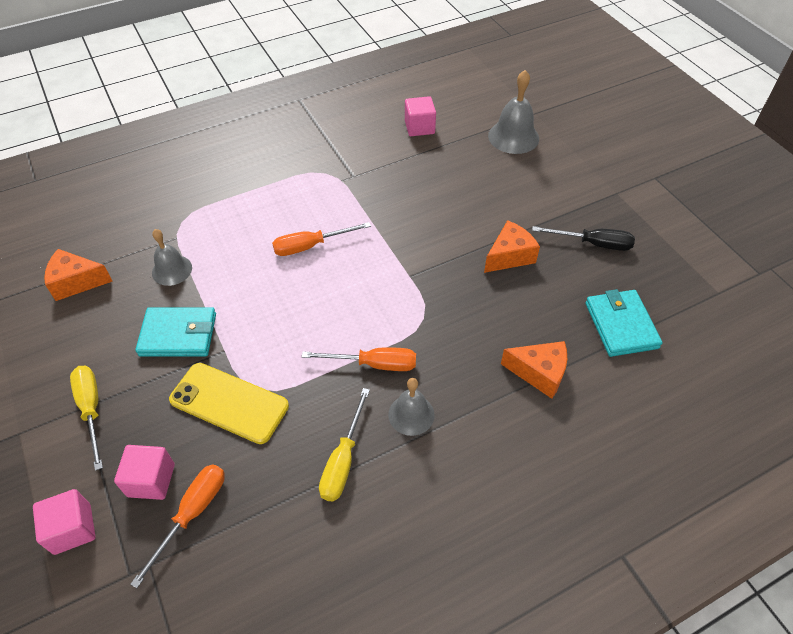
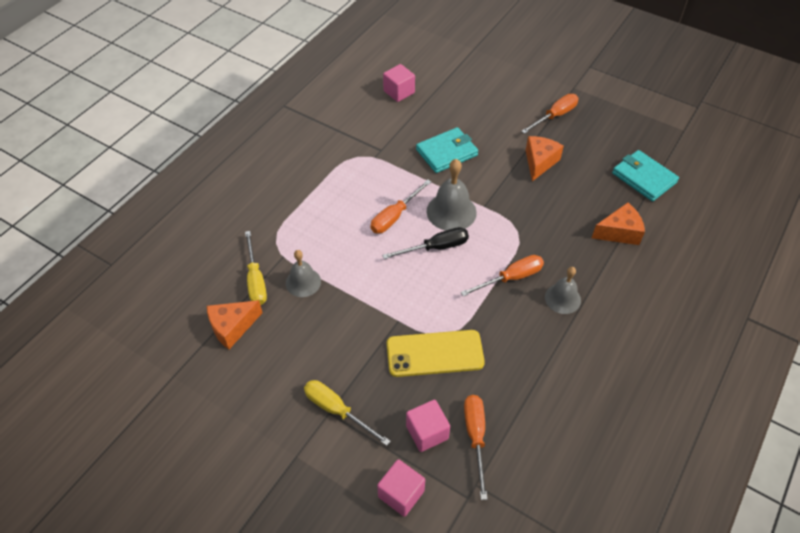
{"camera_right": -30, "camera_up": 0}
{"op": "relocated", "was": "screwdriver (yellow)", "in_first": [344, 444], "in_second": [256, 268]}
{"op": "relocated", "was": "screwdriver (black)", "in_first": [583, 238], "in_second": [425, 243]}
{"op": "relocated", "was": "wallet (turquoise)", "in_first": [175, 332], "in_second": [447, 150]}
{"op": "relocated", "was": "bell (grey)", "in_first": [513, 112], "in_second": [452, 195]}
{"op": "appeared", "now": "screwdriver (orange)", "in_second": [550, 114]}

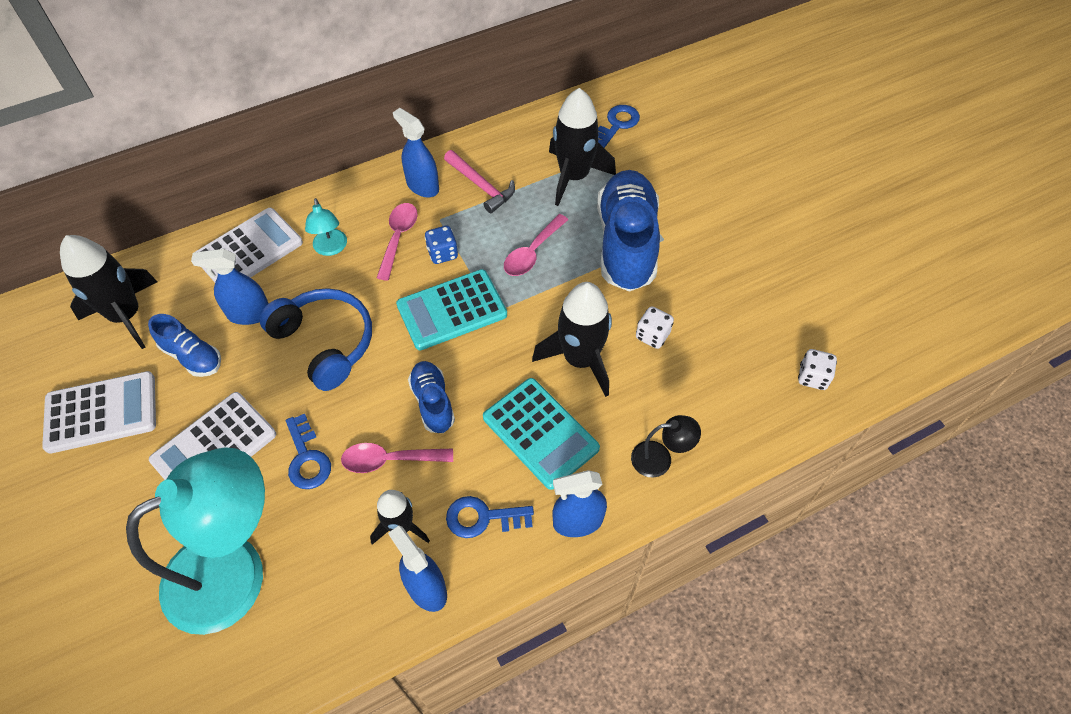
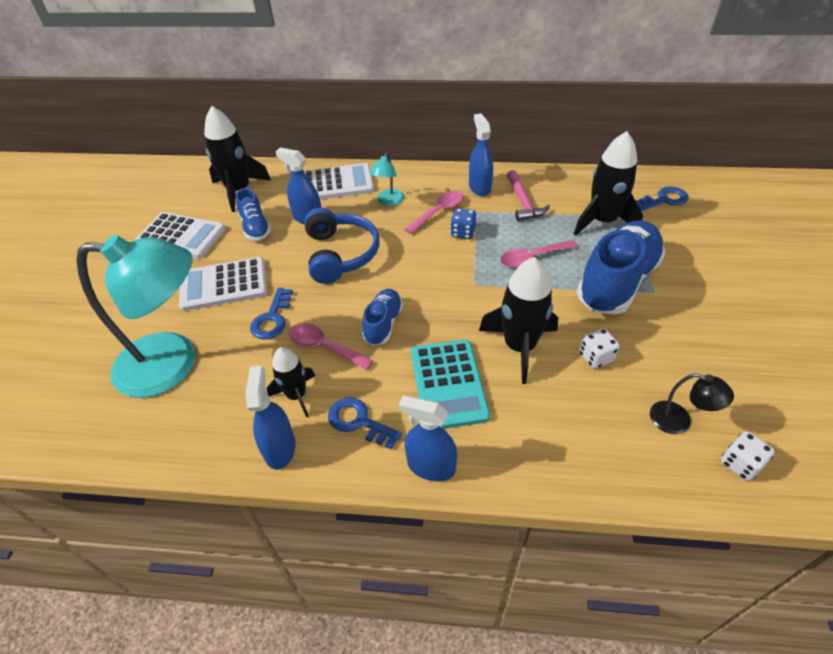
{"camera_right": 35, "camera_up": -10}
{"op": "relocated", "was": "lamp (black)", "in_first": [666, 446], "in_second": [692, 403]}
{"op": "missing", "was": "calculator (turquoise)", "in_first": [451, 309]}

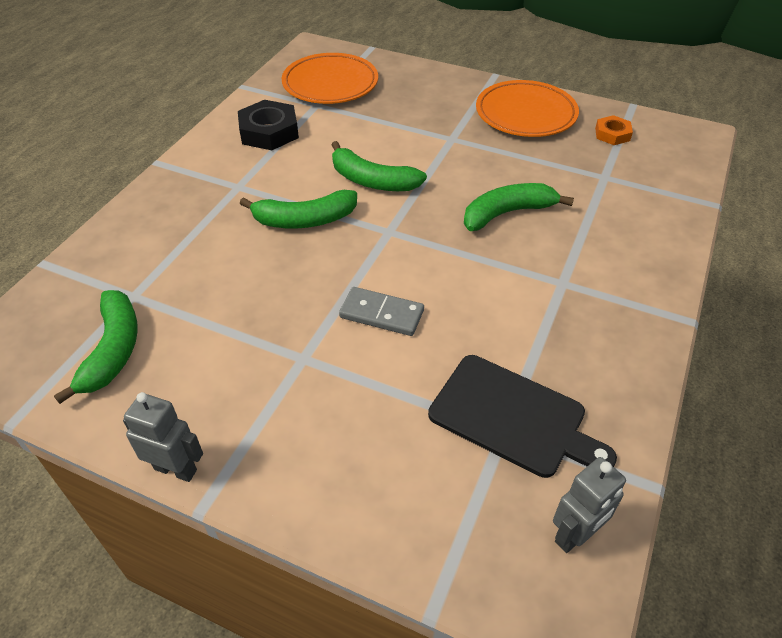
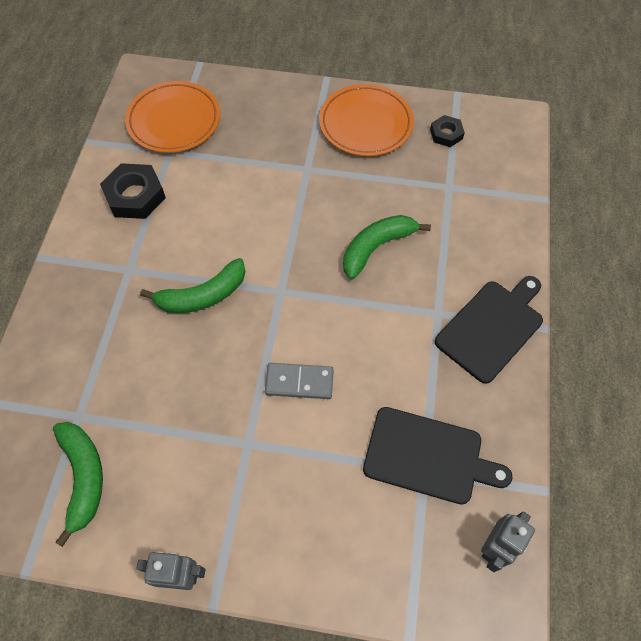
{"camera_right": -15, "camera_up": 15}
{"op": "colour", "was": "nut (orange)", "now": "nut (black)", "in_first": [614, 130], "in_second": [447, 131]}
{"op": "appeared", "now": "cutting board (black)", "in_second": [489, 330]}
{"op": "missing", "was": "banana (green)", "in_first": [379, 166]}

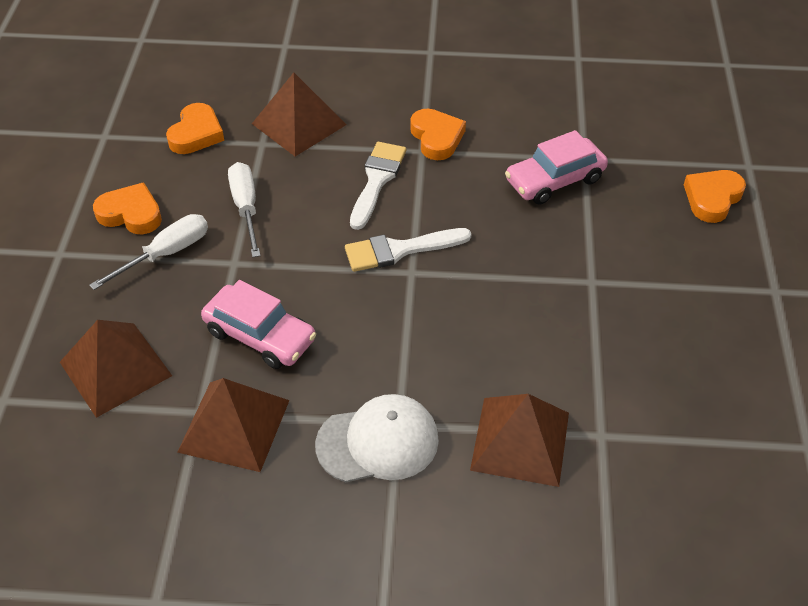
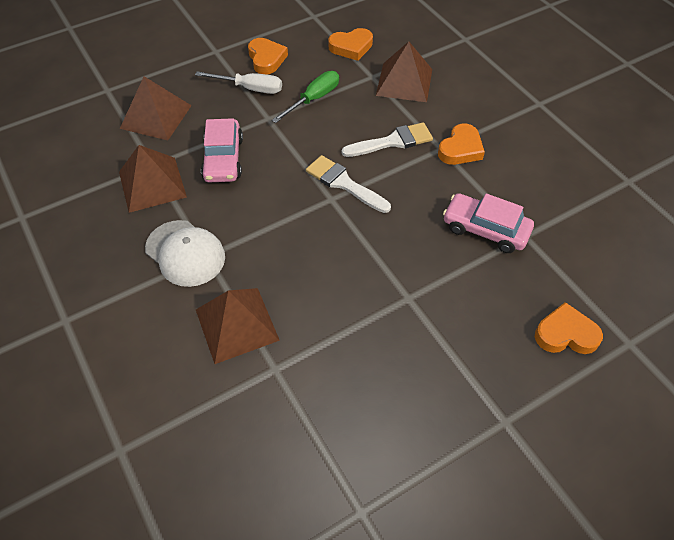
{"camera_right": 55, "camera_up": 5}
{"op": "colour", "was": "screwdriver (white)", "now": "screwdriver (green)", "in_first": [244, 209], "in_second": [305, 97]}

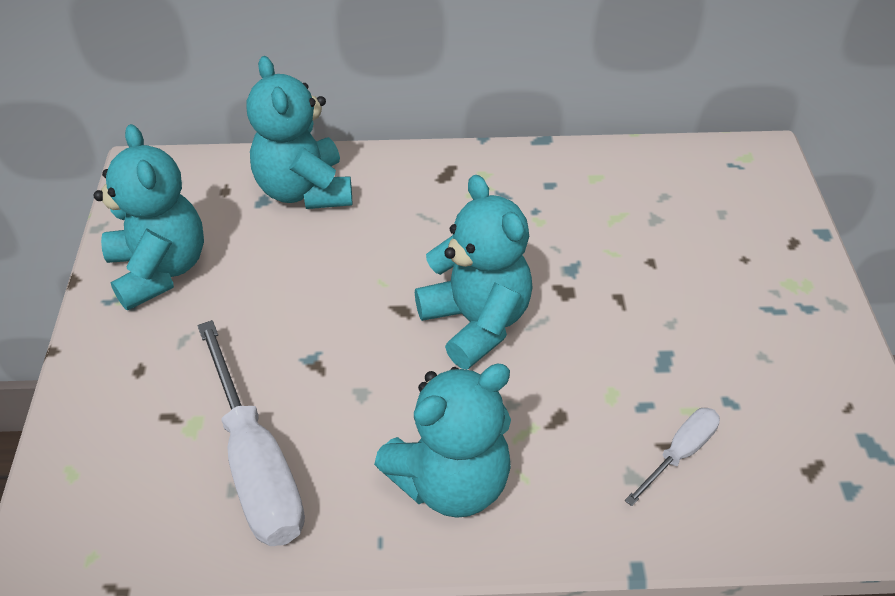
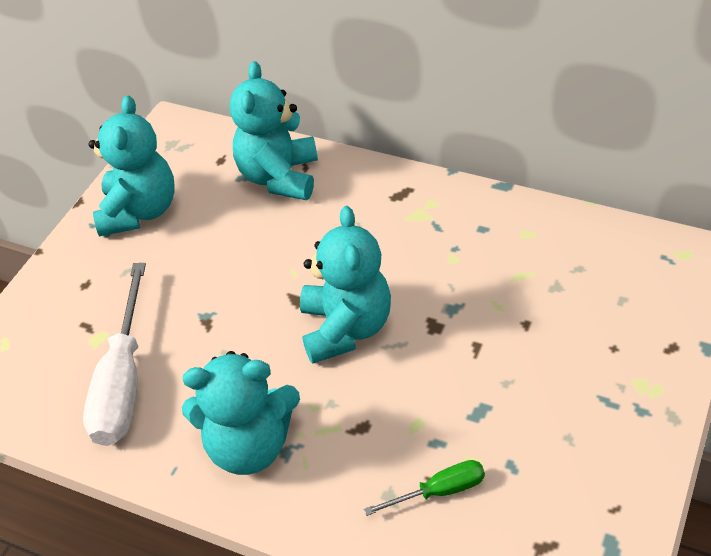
{"camera_right": 30, "camera_up": 0}
{"op": "colour", "was": "screwdriver (white)", "now": "screwdriver (green)", "in_first": [672, 457], "in_second": [424, 488]}

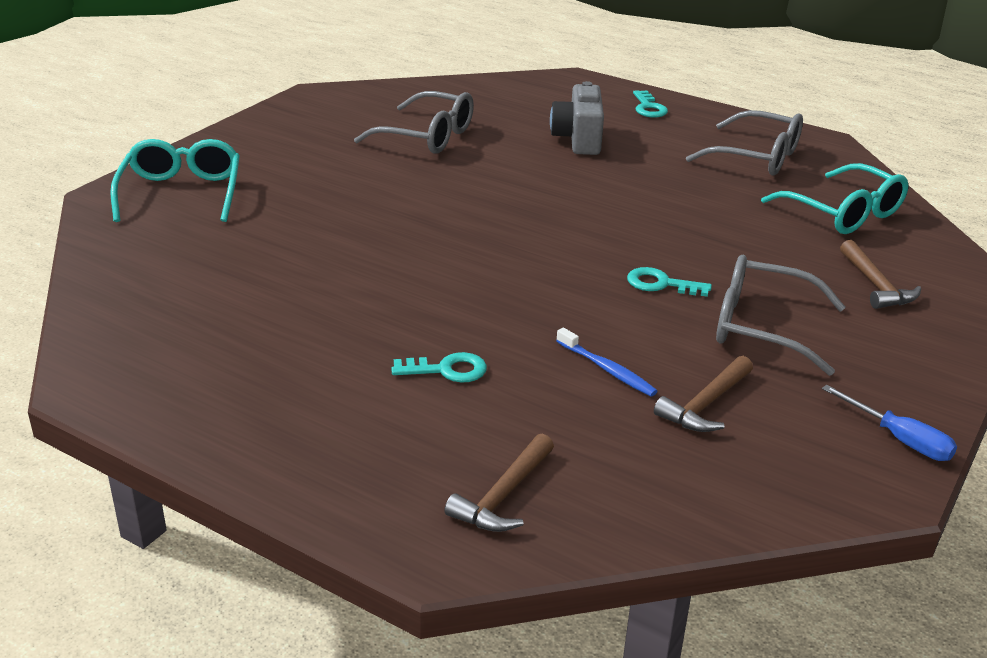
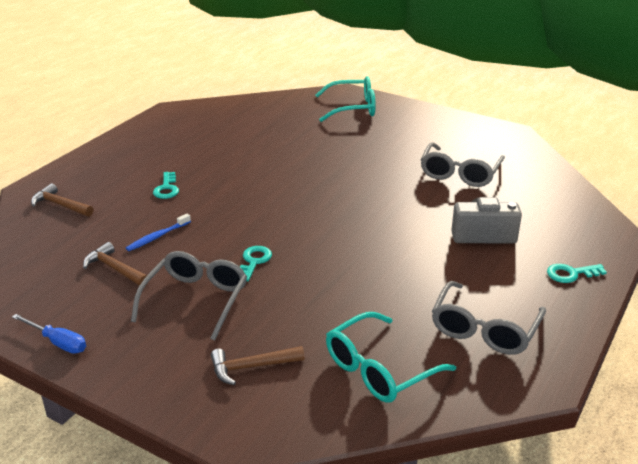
{"camera_right": 90, "camera_up": 0}
{"op": "spun", "was": "screwdriver (blue)", "in_first": [889, 423], "in_second": [49, 334], "clockwise": -105}

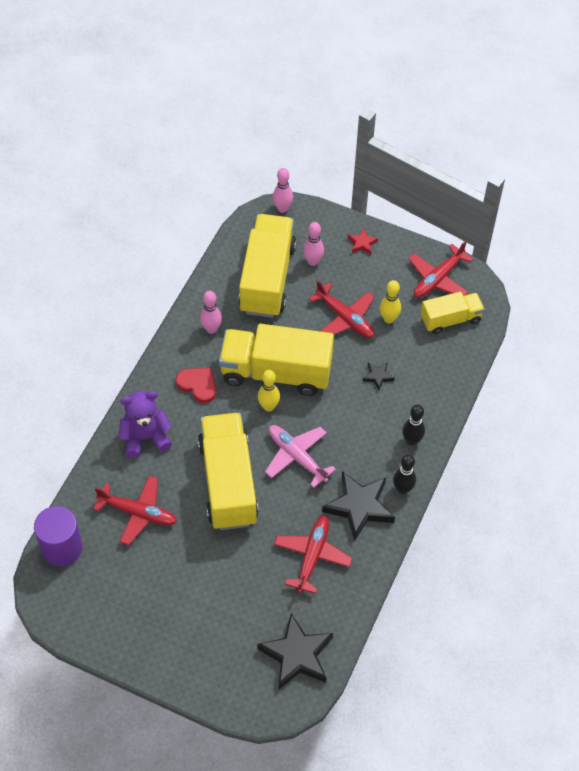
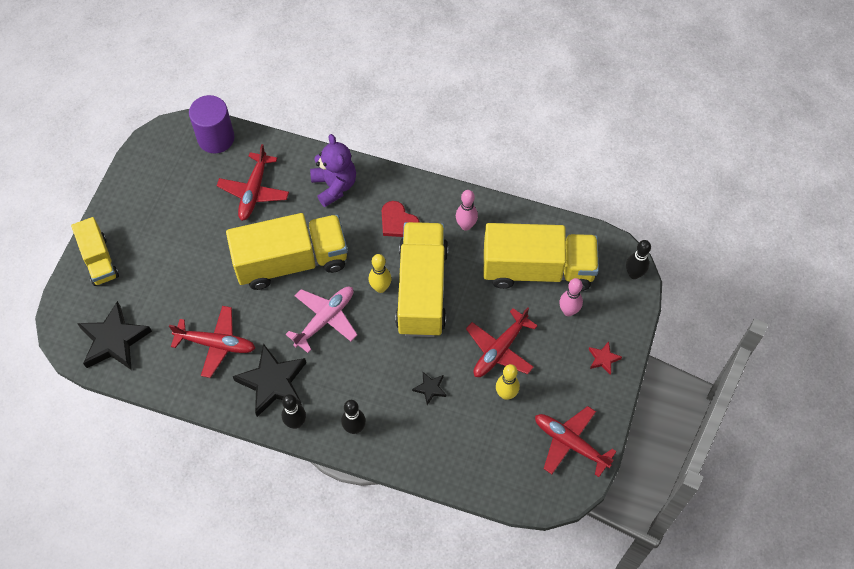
{"camera_right": 85, "camera_up": 5}
{"op": "relocated", "was": "truck (yellow)", "in_first": [453, 313], "in_second": [95, 251]}
{"op": "spun", "was": "heart (red)", "in_first": [196, 385], "in_second": [401, 219], "clockwise": 105}
{"op": "colour", "was": "bowling pin (pink)", "now": "bowling pin (black)", "in_first": [283, 190], "in_second": [638, 259]}

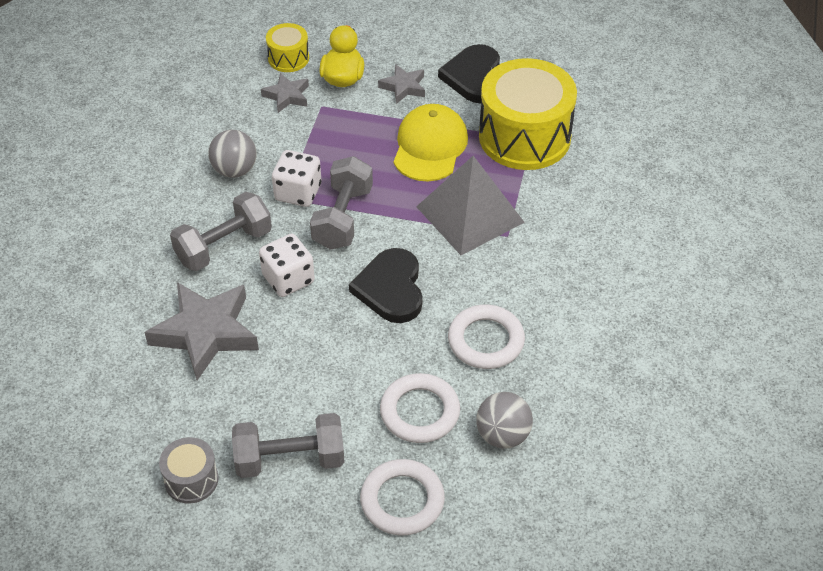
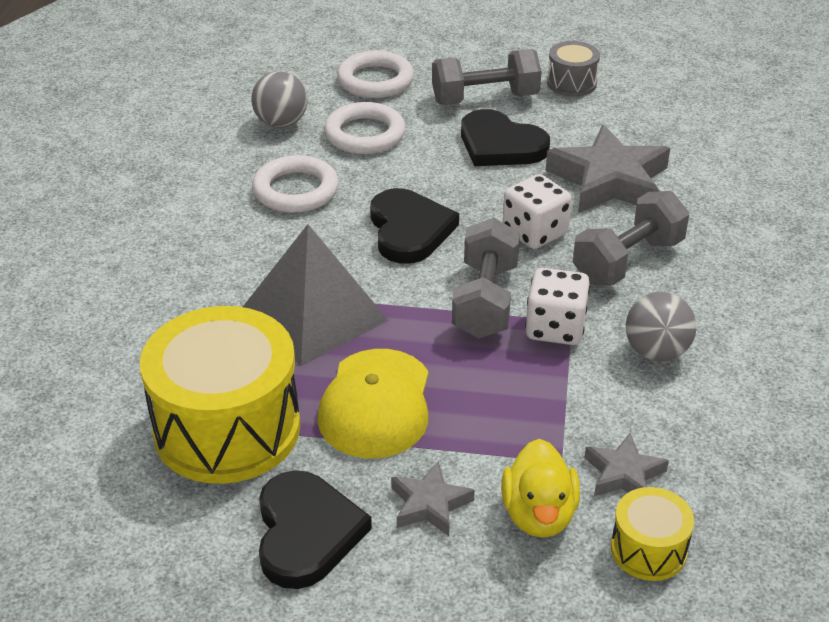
{"camera_right": 175, "camera_up": -10}
{"op": "appeared", "now": "heart (black)", "in_second": [505, 137]}

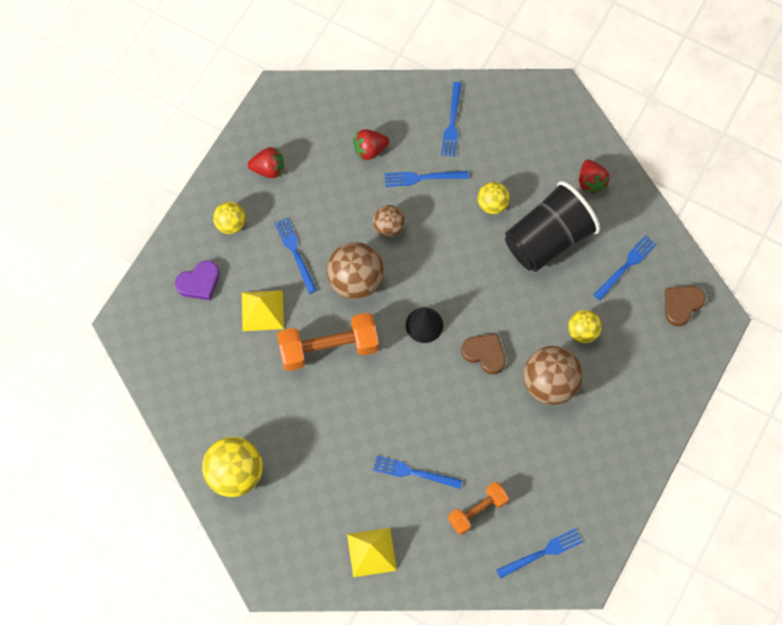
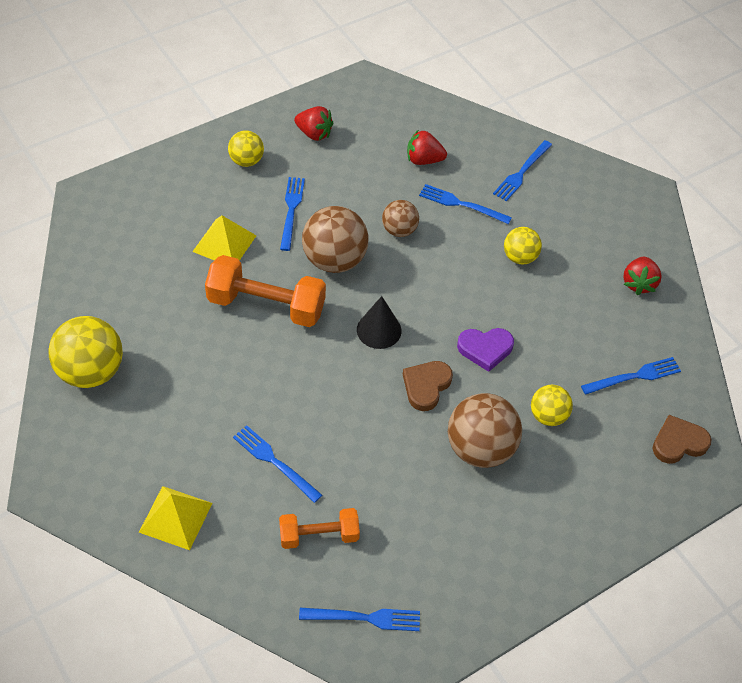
{"camera_right": 25, "camera_up": -15}
{"op": "spun", "was": "heart (brown)", "in_first": [483, 354], "in_second": [428, 386], "clockwise": -120}
{"op": "relocated", "was": "heart (purple)", "in_first": [197, 280], "in_second": [485, 350]}
{"op": "missing", "was": "cup (black)", "in_first": [552, 226]}

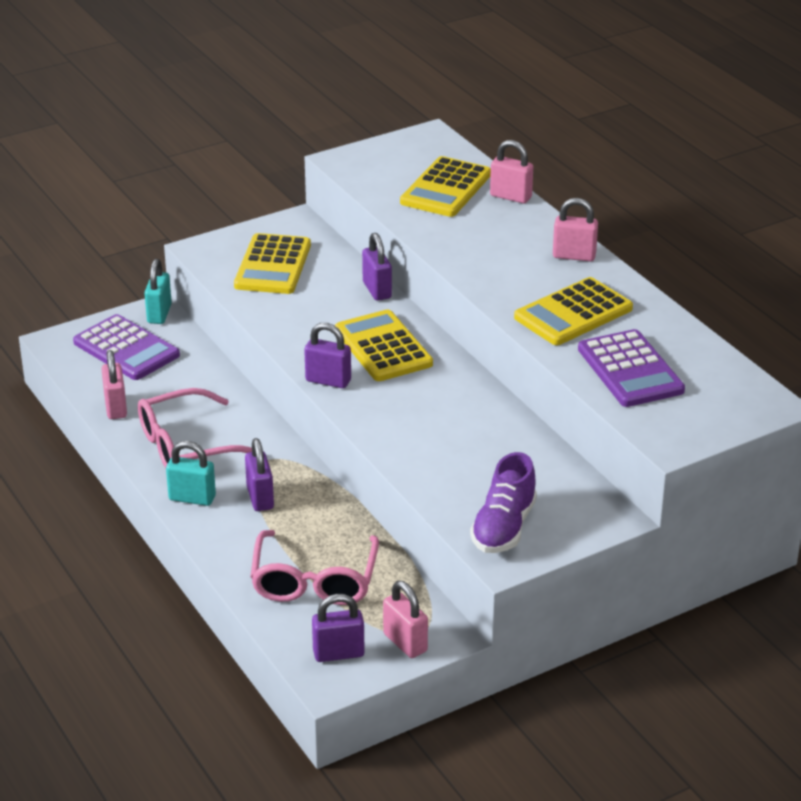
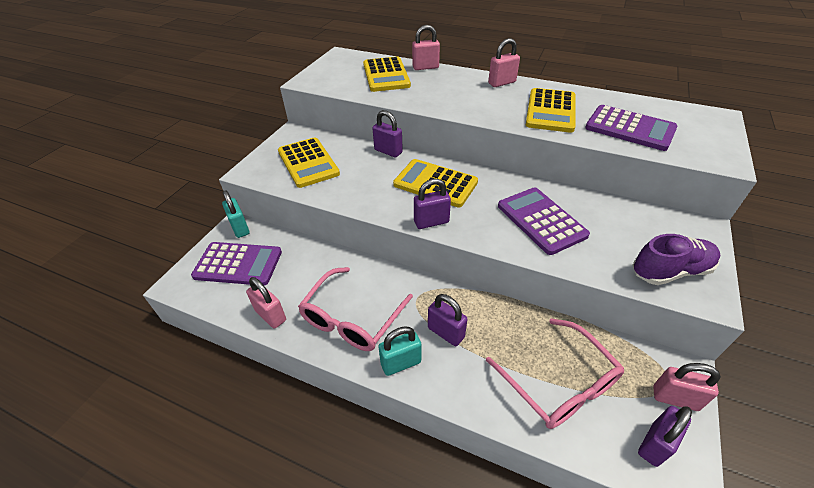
{"camera_right": -35, "camera_up": 10}
{"op": "appeared", "now": "calculator (purple)", "in_second": [544, 221]}
{"op": "spun", "was": "shoe (purple)", "in_first": [503, 502], "in_second": [677, 259], "clockwise": -90}

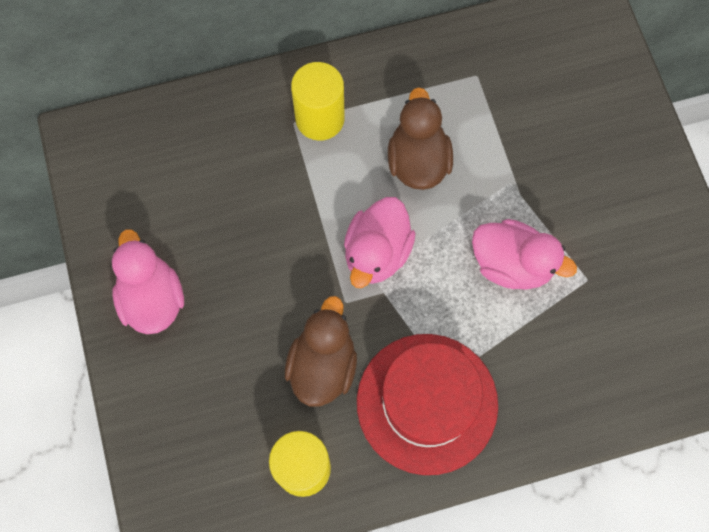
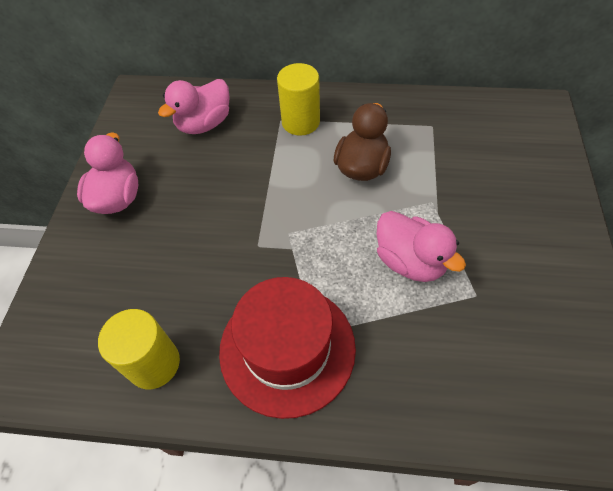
{"camera_right": 25, "camera_up": -15}
{"op": "relocated", "was": "duck (pink)", "in_first": [380, 242], "in_second": [193, 106]}
{"op": "missing", "was": "duck (brown)", "in_first": [321, 351]}

